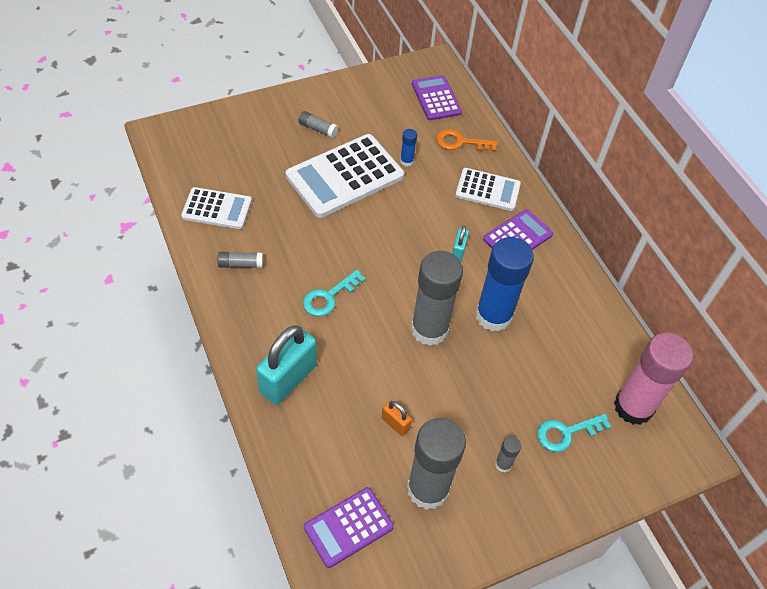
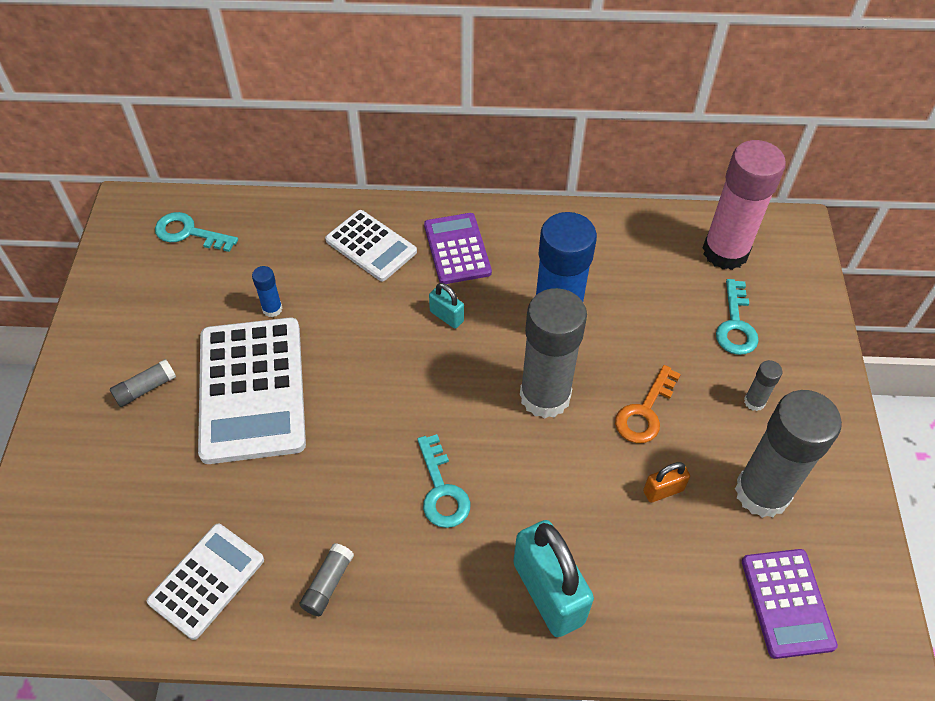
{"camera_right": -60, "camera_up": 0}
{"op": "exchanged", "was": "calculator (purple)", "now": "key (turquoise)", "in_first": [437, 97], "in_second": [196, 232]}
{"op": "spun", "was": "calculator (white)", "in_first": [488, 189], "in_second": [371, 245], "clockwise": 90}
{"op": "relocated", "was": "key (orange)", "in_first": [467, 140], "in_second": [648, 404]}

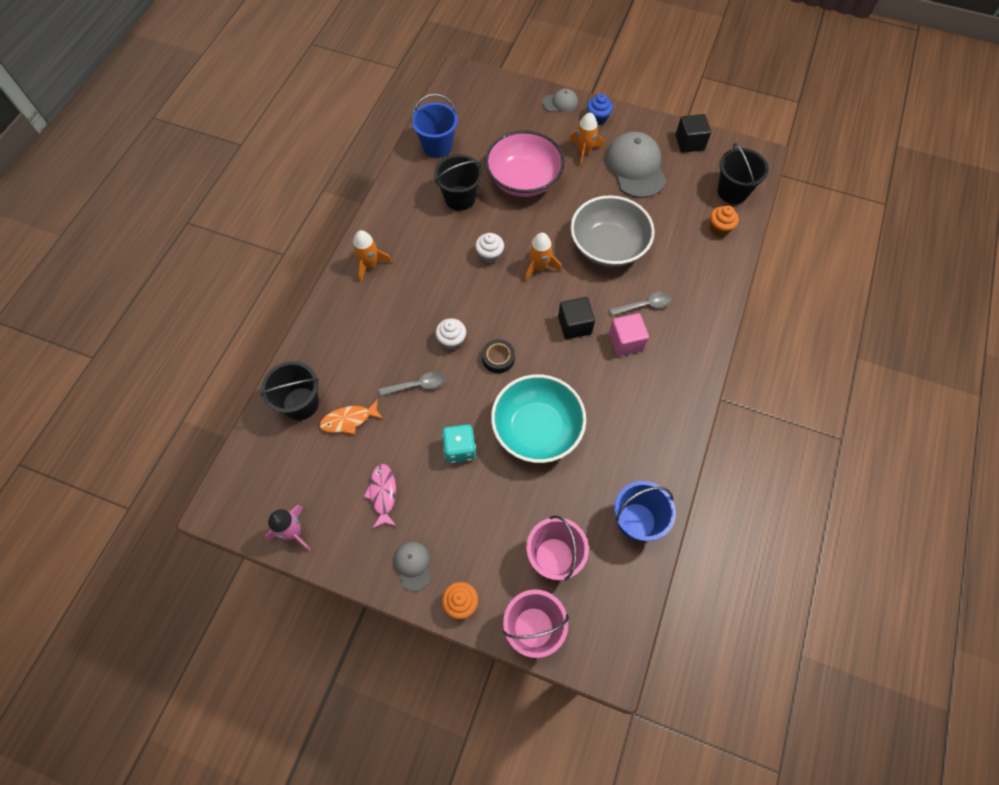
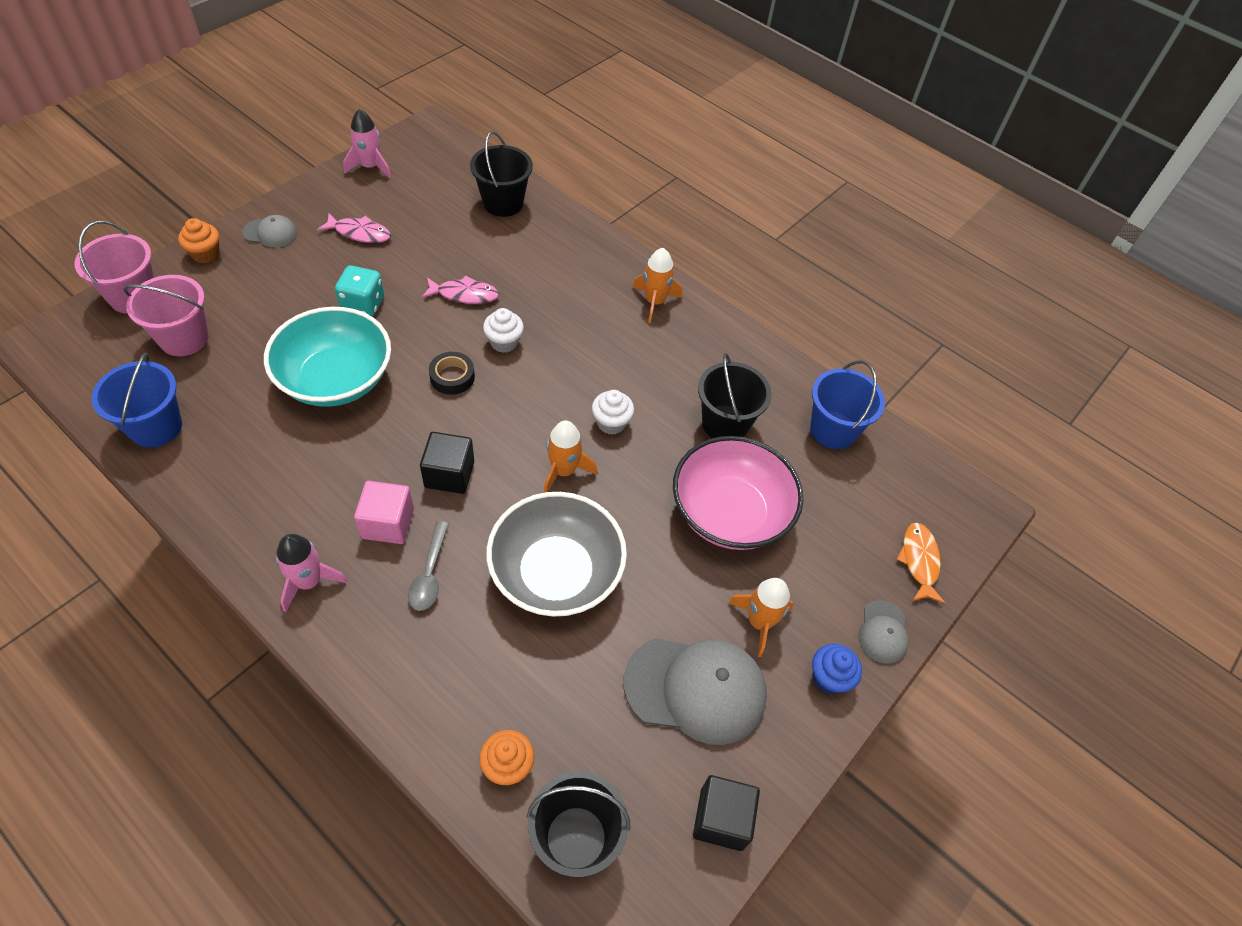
{"camera_right": 105, "camera_up": -10}
{"op": "appeared", "now": "rocket (pink)", "in_second": [311, 573]}
{"op": "exchanged", "was": "spoon (grey)", "now": "fish (pink)", "in_first": [412, 384], "in_second": [460, 290]}
{"op": "relocated", "was": "fish (orange)", "in_first": [351, 417], "in_second": [920, 563]}

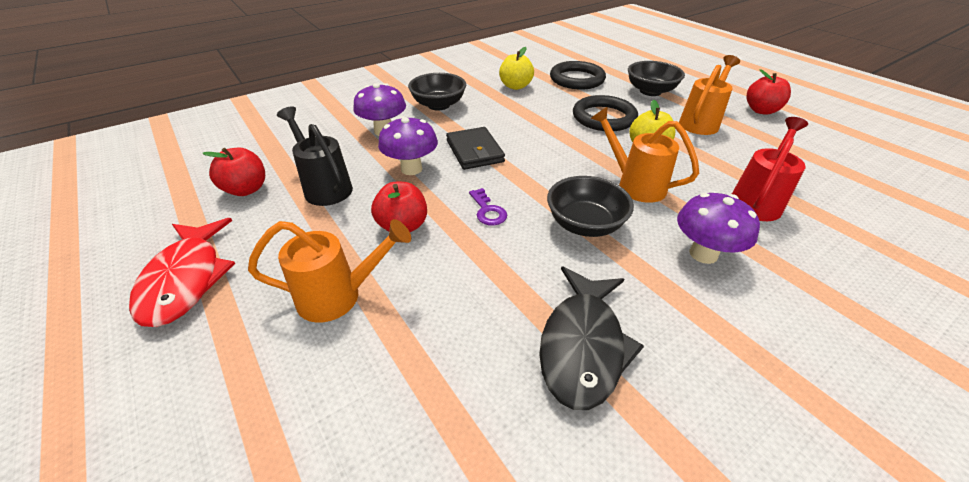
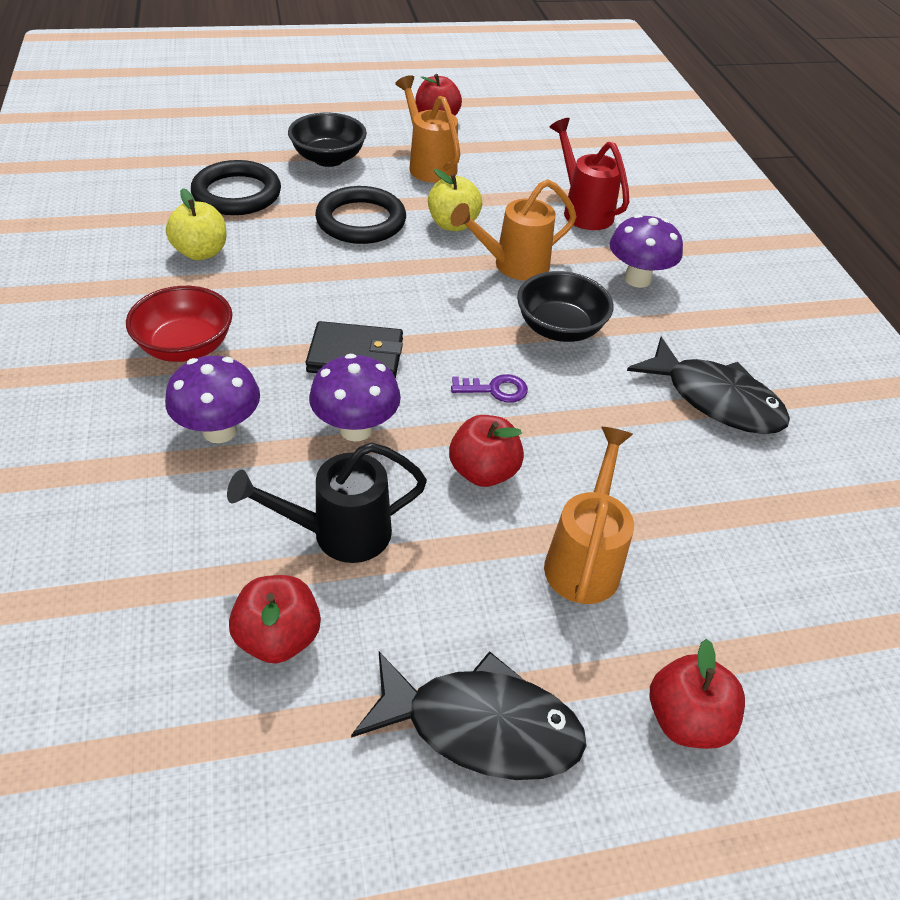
{"camera_right": -70, "camera_up": 5}
{"op": "colour", "was": "bowl (black)", "now": "bowl (red)", "in_first": [437, 91], "in_second": [179, 324]}
{"op": "colour", "was": "fish (red)", "now": "fish (black)", "in_first": [182, 272], "in_second": [469, 715]}
{"op": "appeared", "now": "apple (red)", "in_second": [697, 694]}

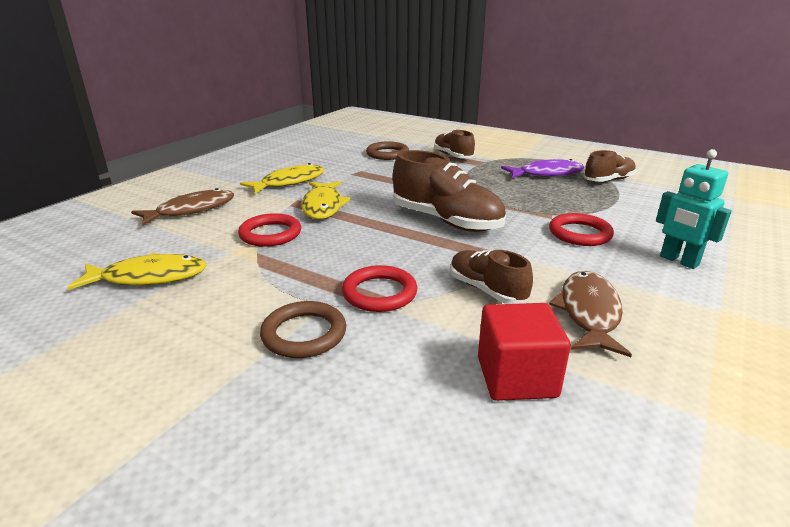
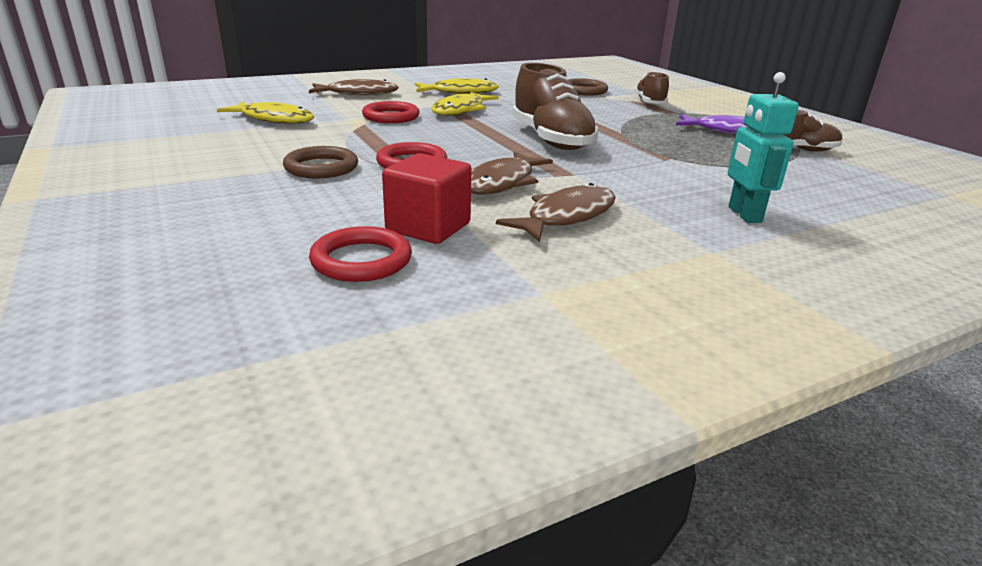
{"camera_right": 30, "camera_up": 0}
{"op": "relocated", "was": "ring (red)", "in_first": [581, 229], "in_second": [360, 254]}
{"op": "exchanged", "was": "shoe (brown)", "now": "fish (brown)", "in_first": [491, 277], "in_second": [512, 173]}

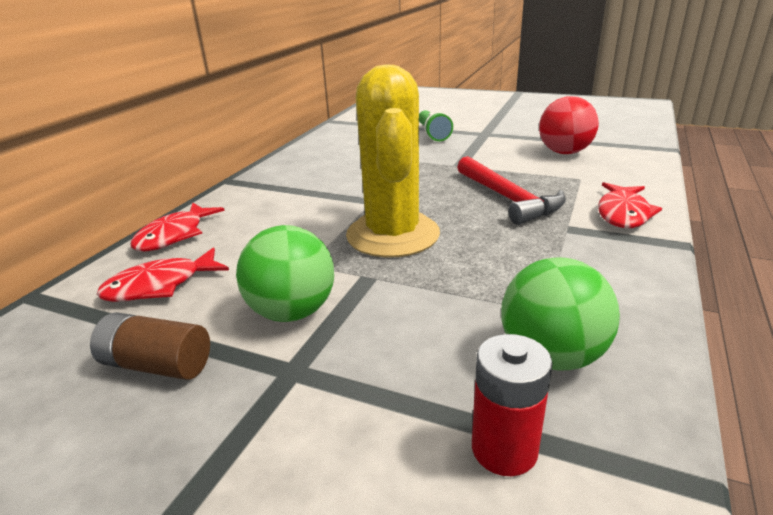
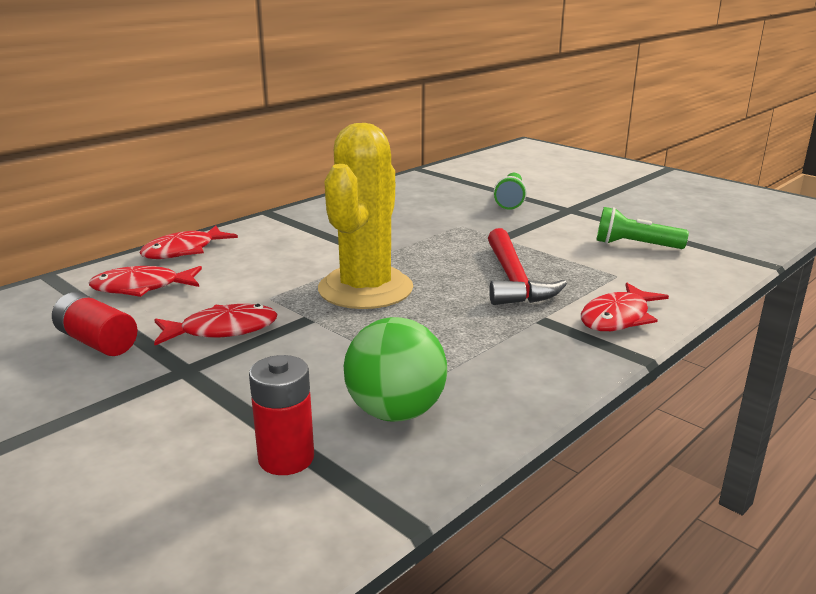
{"camera_right": 20, "camera_up": -5}
{"op": "colour", "was": "battery (brown)", "now": "battery (red)", "in_first": [150, 346], "in_second": [95, 324]}
{"op": "exchanged", "was": "ball (green)", "now": "fish (red)", "in_first": [285, 273], "in_second": [215, 324]}
{"op": "exchanged", "was": "ball (red)", "now": "flashlight (green)", "in_first": [569, 125], "in_second": [642, 228]}

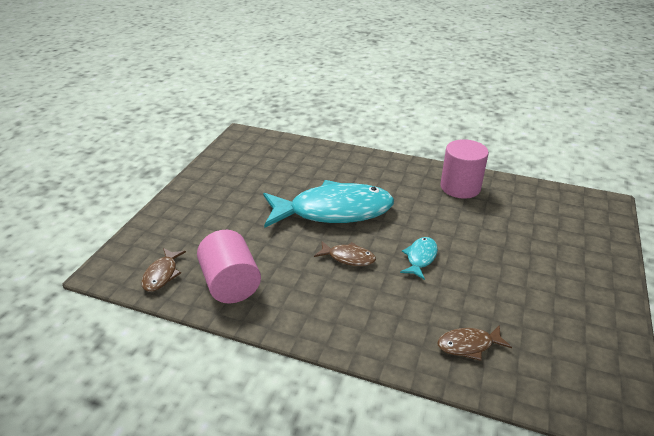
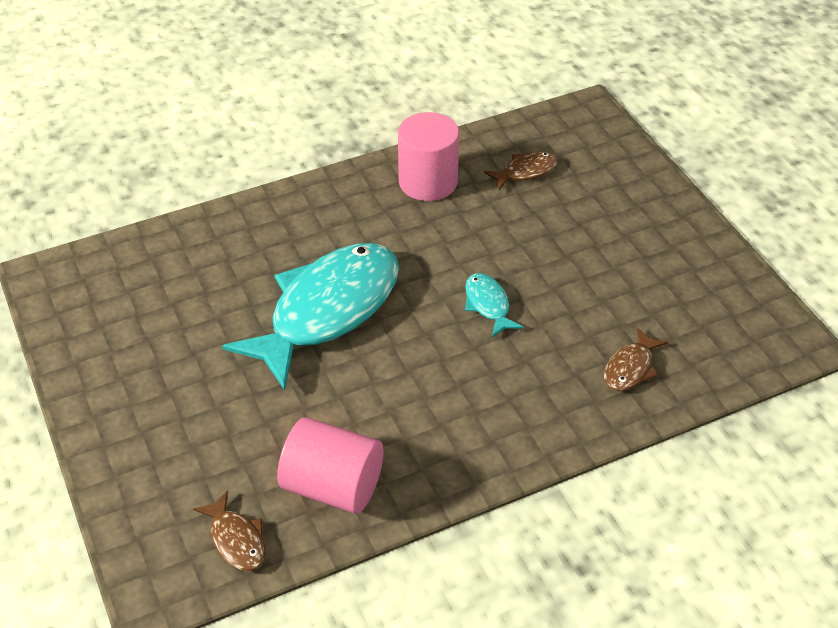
{"camera_right": -45, "camera_up": 10}
{"op": "relocated", "was": "fish (brown)", "in_first": [345, 253], "in_second": [521, 171]}

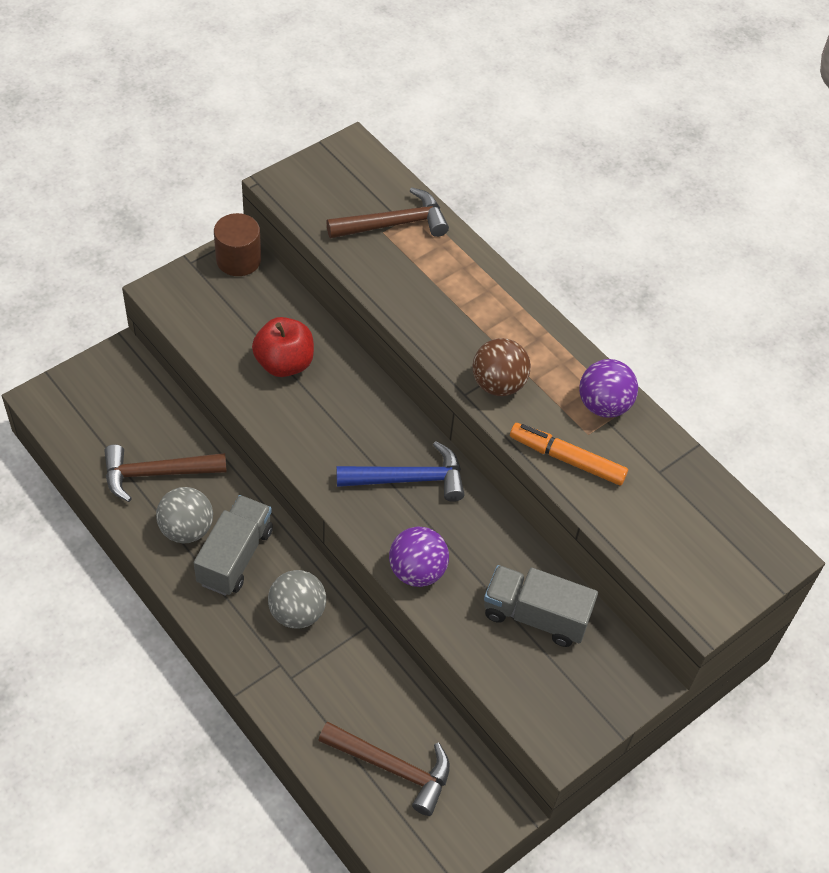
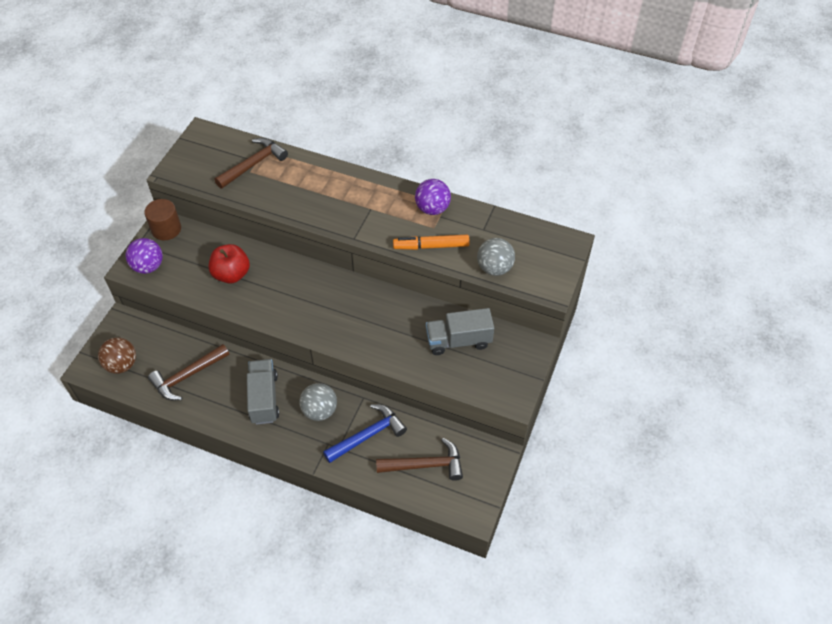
{"camera_right": -25, "camera_up": 0}
{"op": "relocated", "was": "ball (brown)", "in_first": [501, 367], "in_second": [117, 355]}
{"op": "relocated", "was": "ball (purple)", "in_first": [419, 556], "in_second": [144, 256]}
{"op": "relocated", "was": "hammer (blue)", "in_first": [400, 471], "in_second": [365, 433]}
{"op": "relocated", "was": "ball (grey)", "in_first": [184, 515], "in_second": [496, 257]}

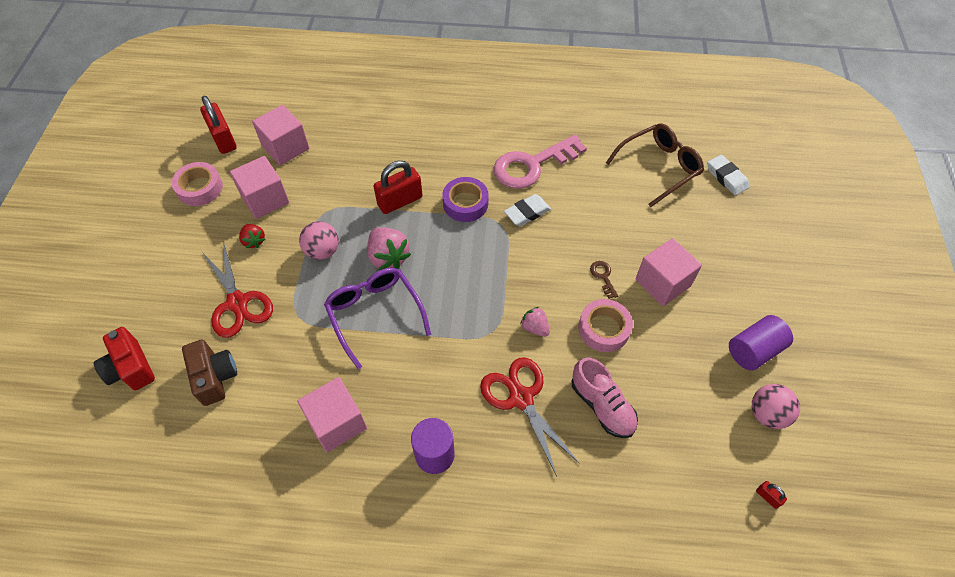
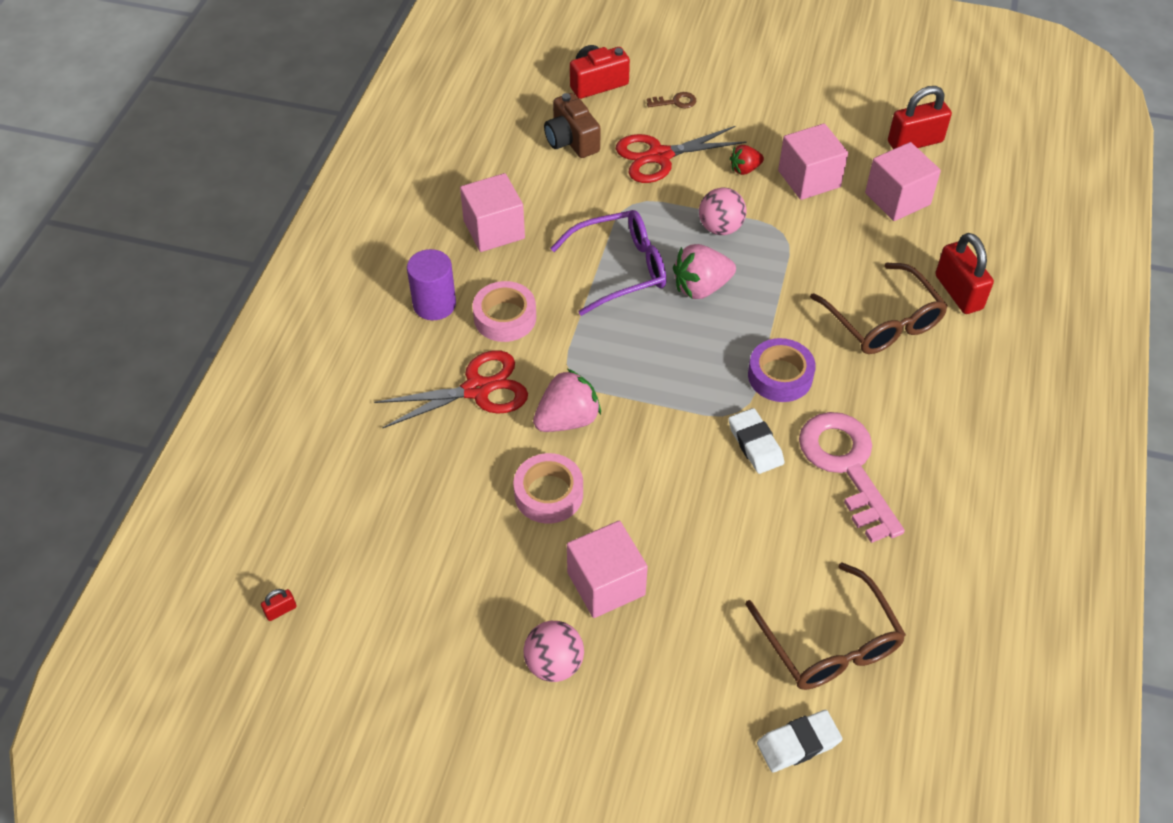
{"camera_right": 100, "camera_up": -5}
{"op": "relocated", "was": "tape (pink)", "in_first": [197, 184], "in_second": [504, 311]}
{"op": "relocated", "was": "ball (pink)", "in_first": [776, 406], "in_second": [554, 651]}
{"op": "size", "was": "strawberry (pink)", "in_first": [535, 322], "in_second": [567, 400], "ratio": 1.71}
{"op": "spun", "was": "camera (brown)", "in_first": [209, 373], "in_second": [572, 125], "clockwise": 75}
{"op": "relocated", "was": "key (brown)", "in_first": [604, 280], "in_second": [671, 100]}
{"op": "appeared", "now": "glasses (brown)", "in_second": [879, 308]}
{"op": "relocated", "was": "padlock (red)", "in_first": [398, 187], "in_second": [964, 273]}
{"op": "missing", "was": "shoe (pink)", "in_first": [605, 398]}
{"op": "missing", "was": "cylinder (purple)", "in_first": [761, 343]}

